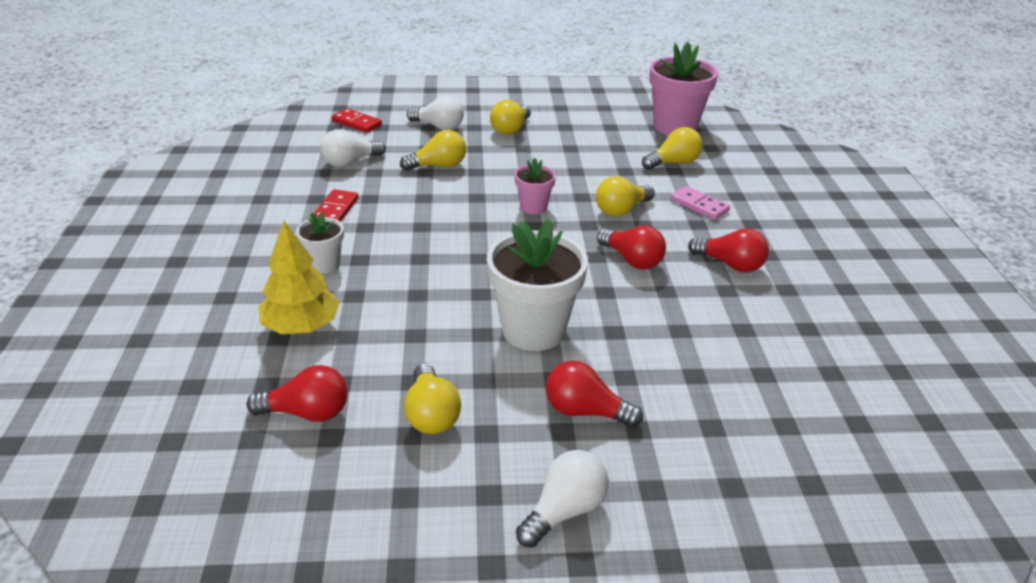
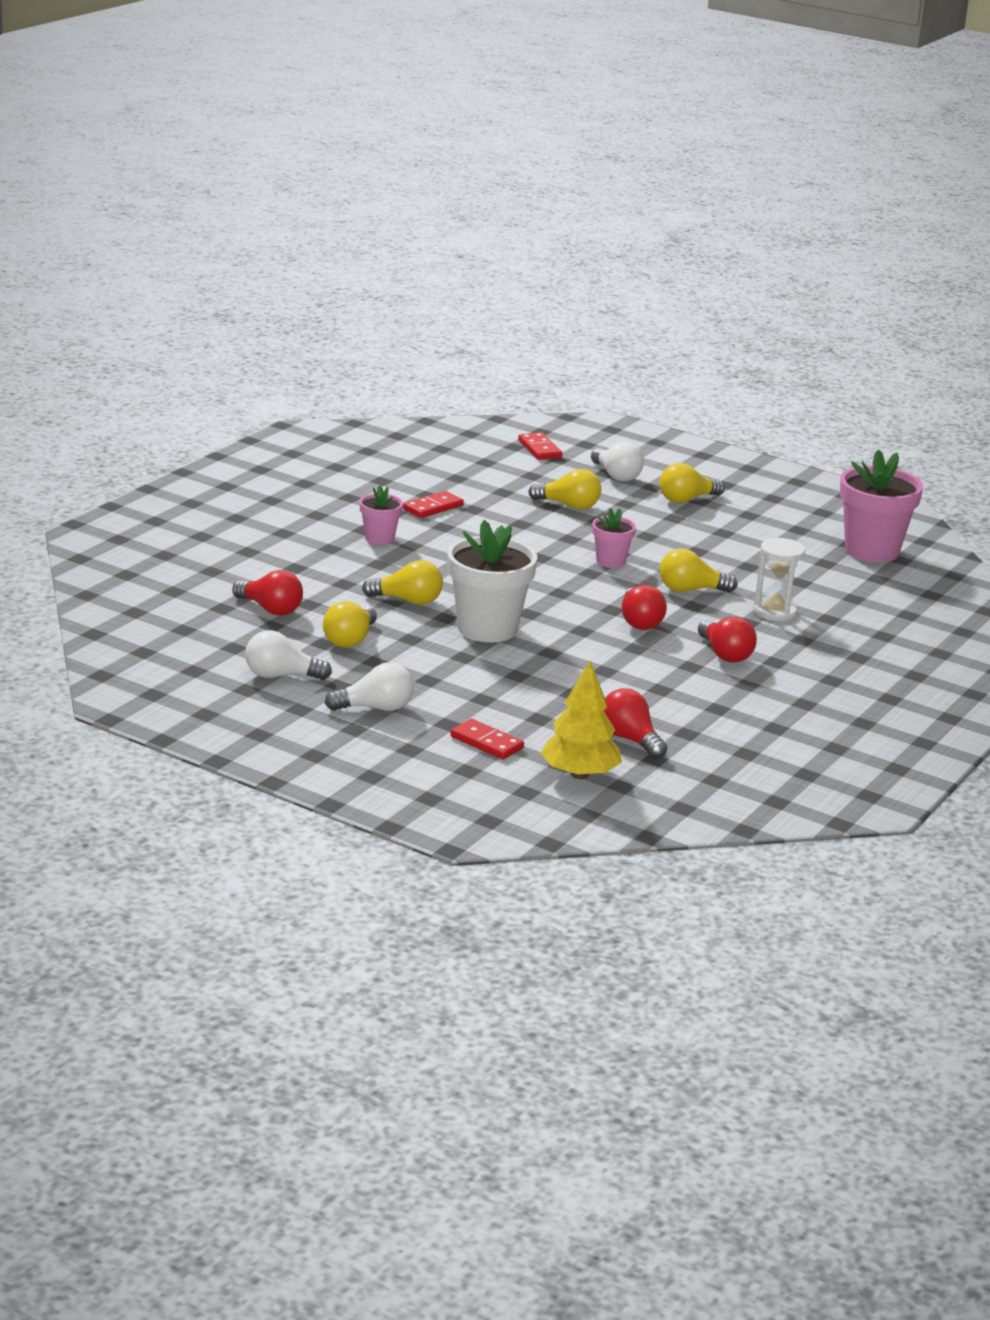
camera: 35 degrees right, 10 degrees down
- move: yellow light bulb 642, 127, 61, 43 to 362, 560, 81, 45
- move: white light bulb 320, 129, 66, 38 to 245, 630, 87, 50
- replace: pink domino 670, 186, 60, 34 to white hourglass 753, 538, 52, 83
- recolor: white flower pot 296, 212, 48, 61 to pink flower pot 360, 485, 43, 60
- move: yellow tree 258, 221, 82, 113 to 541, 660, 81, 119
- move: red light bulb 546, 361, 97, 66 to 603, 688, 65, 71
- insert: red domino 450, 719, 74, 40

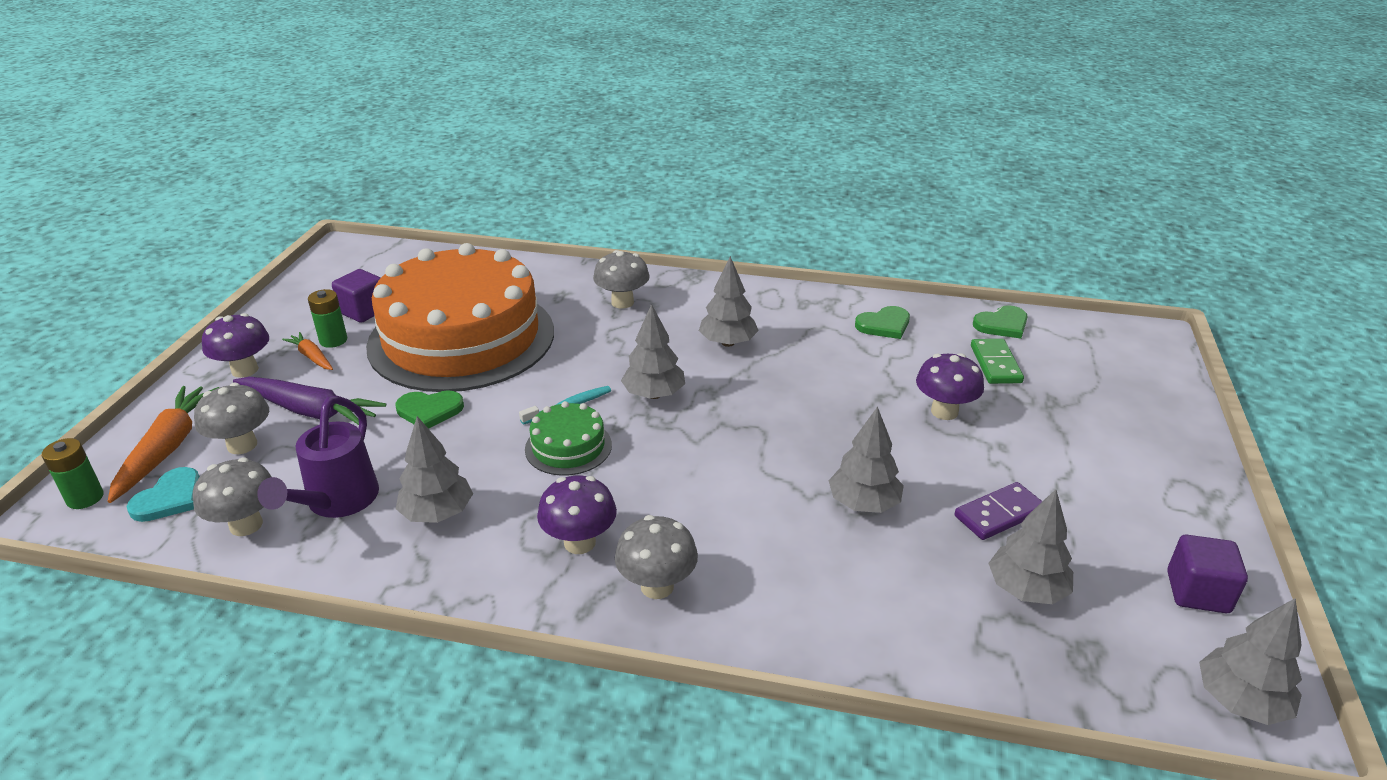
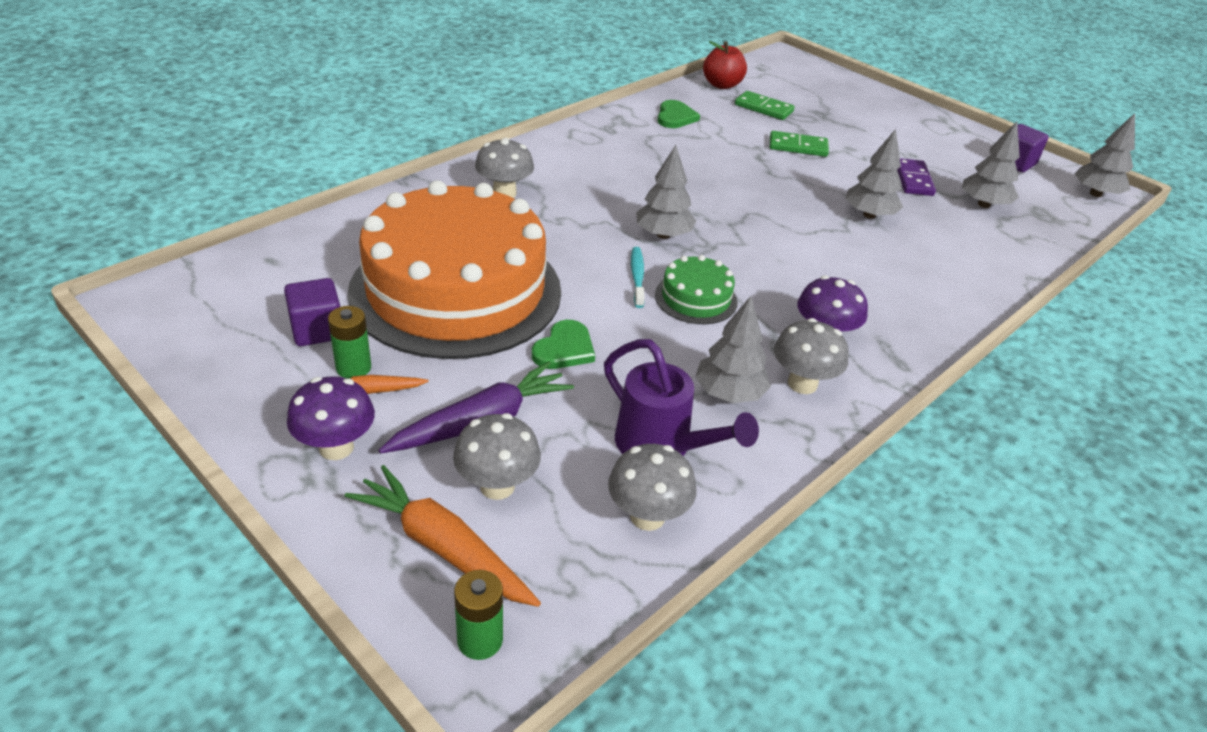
camera: 60 degrees left, 5 degrees up
- delete: grey tree 699, 256, 60, 91
- replace: green heart 973, 305, 55, 34 to red apple 703, 41, 44, 48
- replace: purple mushroom 916, 353, 68, 67 to green domino 770, 131, 59, 26
- delete: turquoise heart 127, 467, 73, 55
- move: grey mushroom 615, 515, 83, 84 to 774, 318, 75, 76

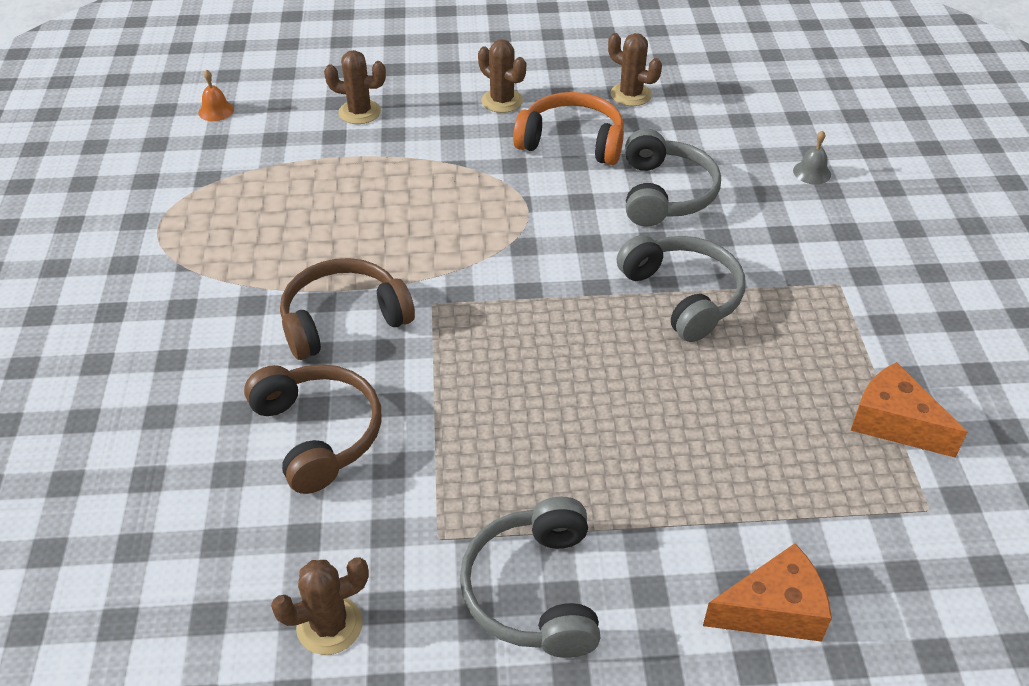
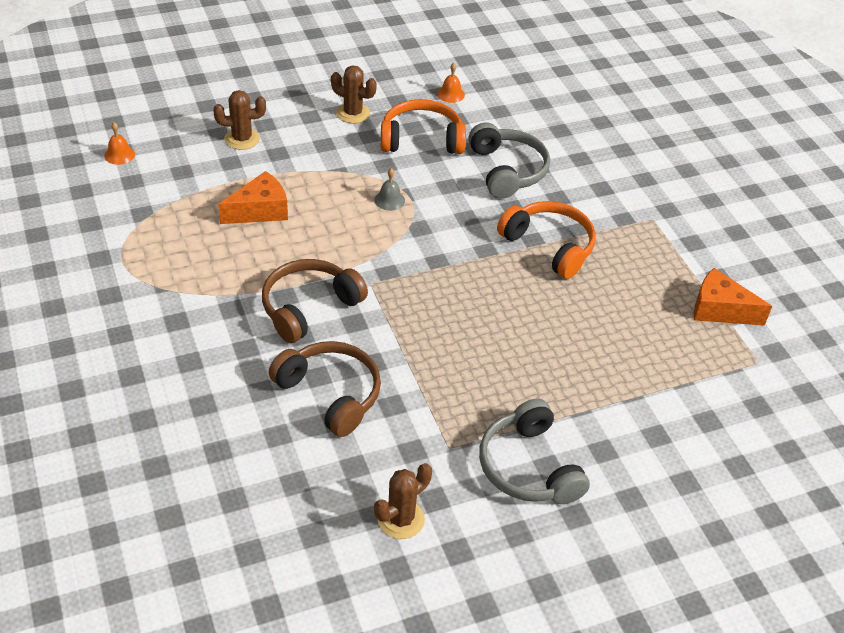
camera: 20 degrees left, 0 degrees up
- replace: brown cactus 608, 33, 54, 73 to orange bell 437, 63, 28, 40
- move: grey bell 793, 131, 38, 54 to 375, 168, 30, 43
- recolor: grey headphones 617, 235, 128, 107 to orange headphones 497, 201, 99, 78
- move: orange cheese 703, 543, 129, 99 to 218, 171, 70, 53

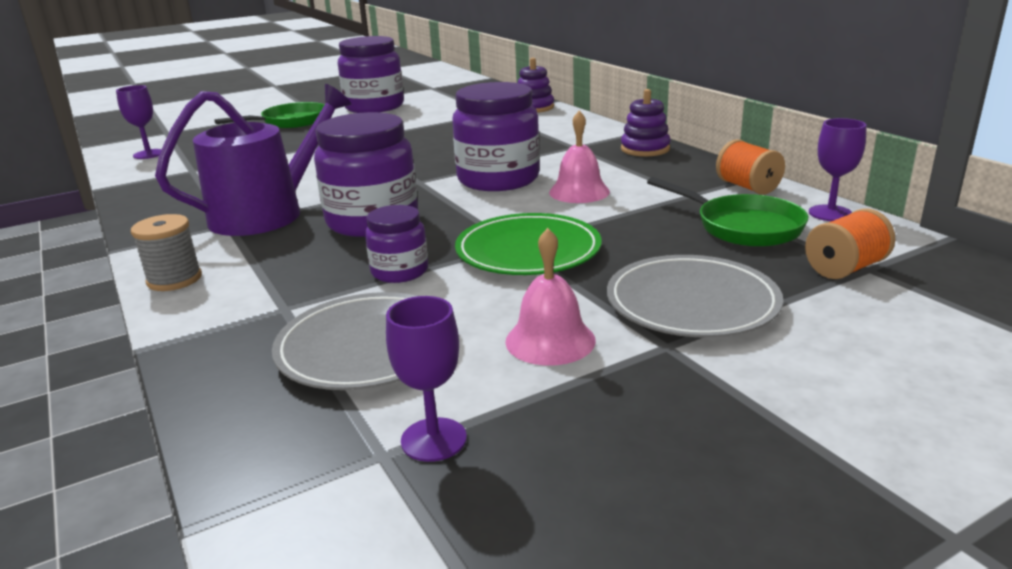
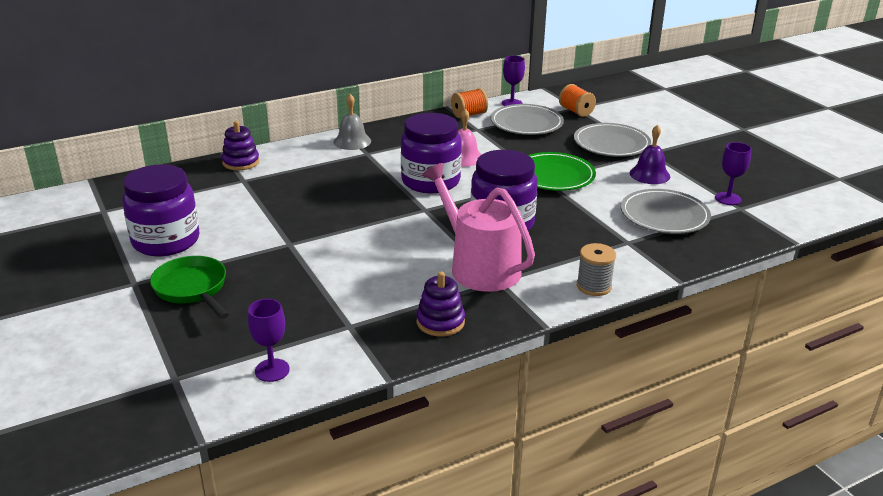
camera: 90 degrees left, 5 degrees up
- recolor: purple watering can 155, 84, 196, 152 to pink watering can 422, 163, 113, 129
- move: purple stacking toy 621, 89, 50, 68 to 416, 272, 49, 64
- replace: green pan 647, 177, 161, 70 to grey plate 491, 104, 73, 31
- delete: purple jar 365, 205, 63, 78
- recolor: pink bell 505, 228, 91, 138 to purple bell 630, 125, 40, 59
- insert: grey bell 334, 94, 37, 56

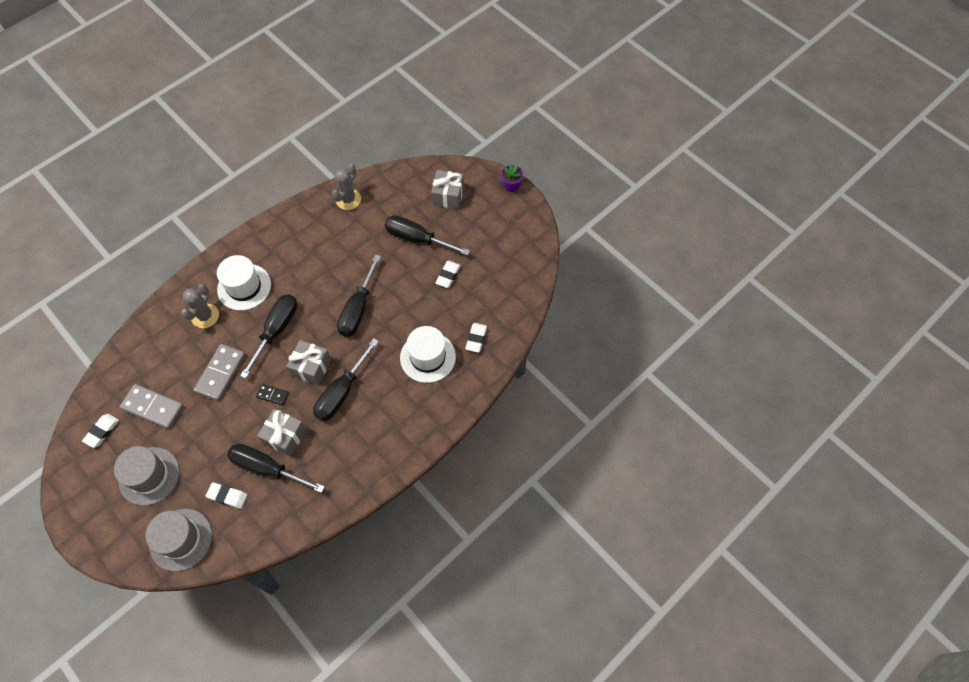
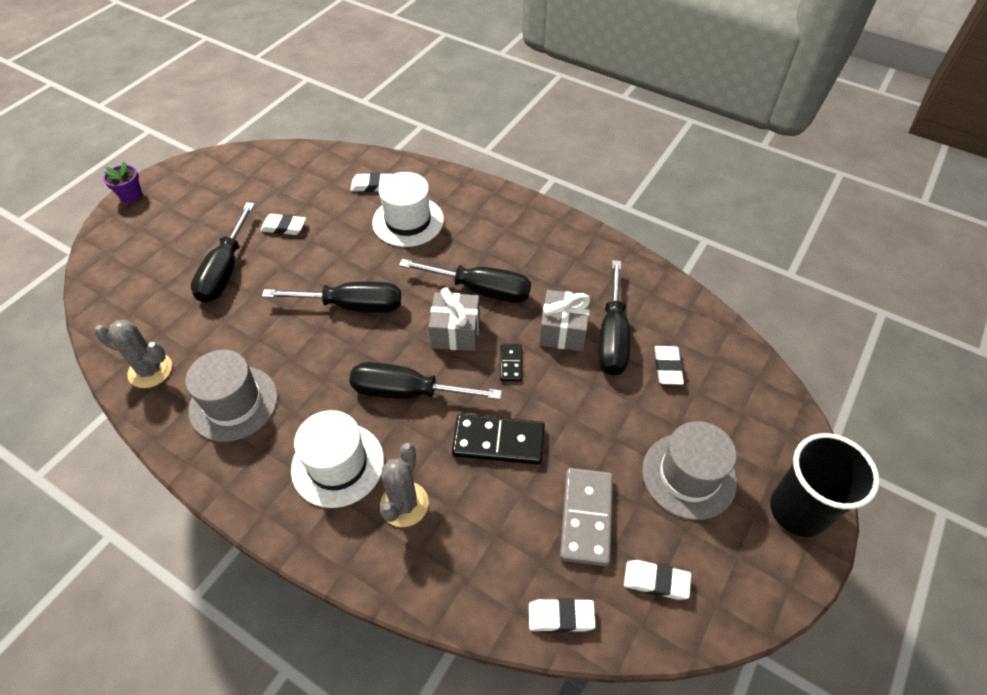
camera: 105 degrees left, 10 degrees down
- delete: grey gift 431, 170, 33, 39
- rotate: grey cactus 181, 284, 38, 44 = 380, 443, 49, 84 75 degrees counterclockwise
- recolor: grey domino 194, 344, 51, 57 to black domino 452, 414, 93, 51
- move: grey hat 146, 509, 66, 63 to 185, 350, 93, 92
- insert: black cup 770, 433, 110, 104
- insert: white eraser 529, 598, 67, 34

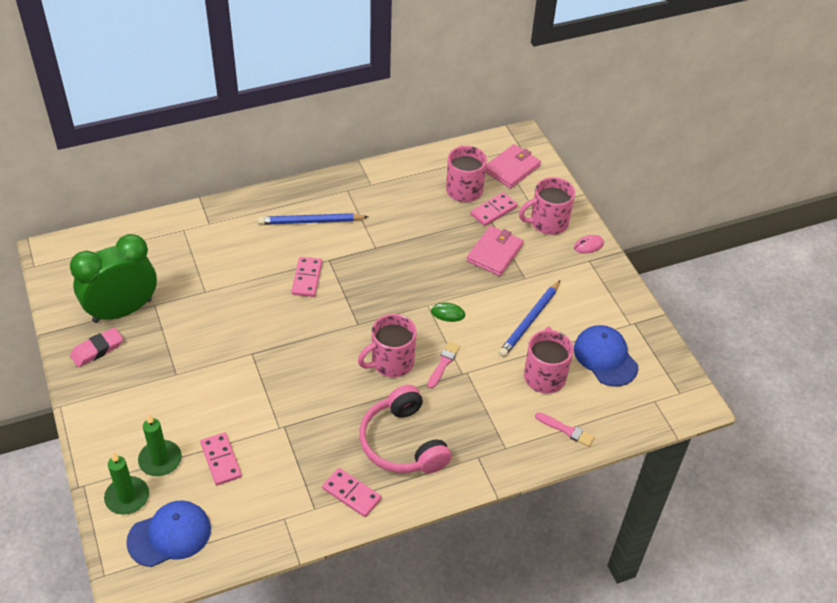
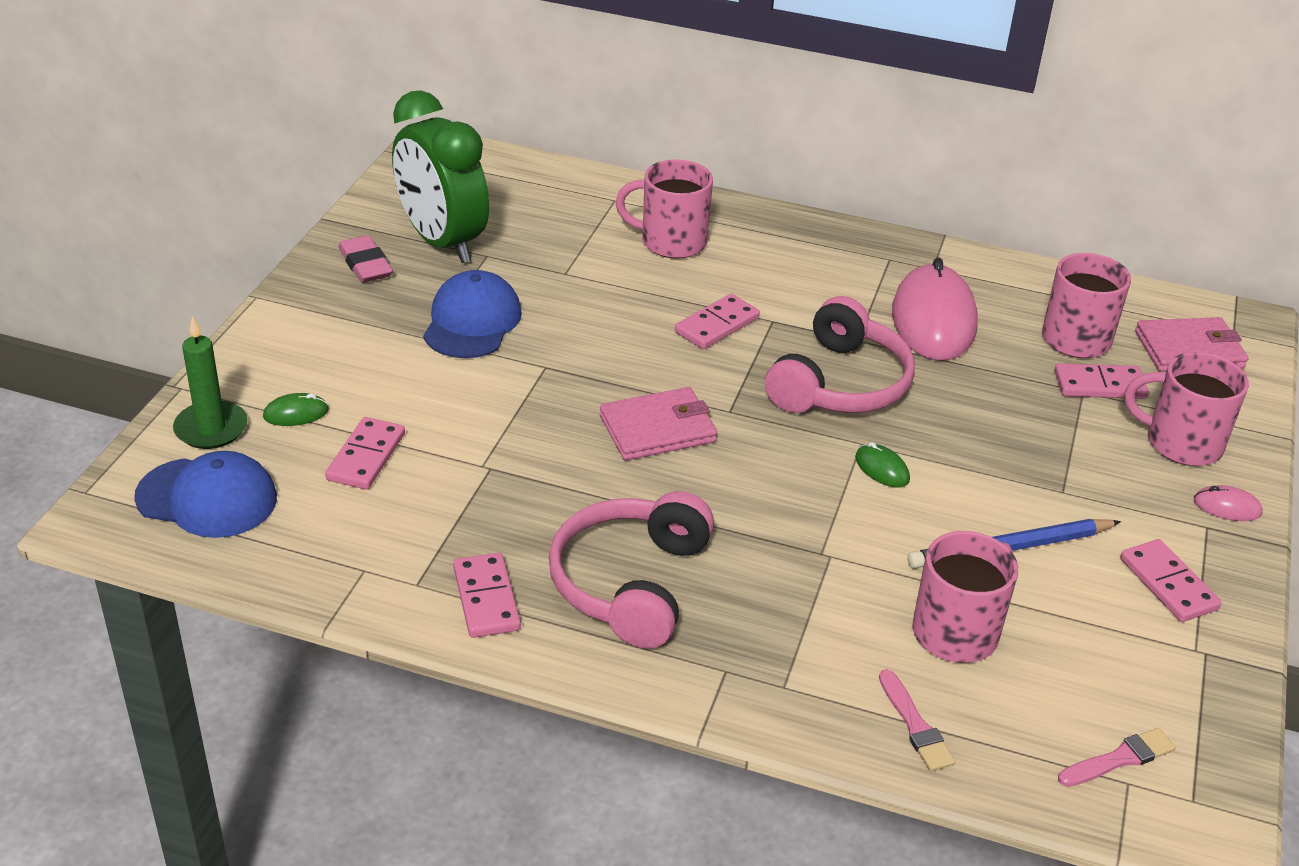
camera: 40 degrees right, 10 degrees down
- delete: blue pencil 258, 213, 110, 12
- move: pink wallet 466, 226, 58, 50 to 600, 387, 117, 74
- rotate: green clock 70, 234, 87, 89 = 392, 90, 97, 173 135 degrees counterclockwise
- move: pink mug 358, 314, 59, 63 to 615, 159, 98, 100
- move: blue cap 574, 325, 64, 62 to 423, 270, 99, 88
- rotate: pink eraser 70, 327, 53, 40 = 338, 235, 55, 48 60 degrees clockwise
- move: pink brush 427, 341, 33, 48 to 1058, 728, 117, 59
- replace: green candle 138, 414, 44, 62 to green mouse 263, 393, 66, 33
- insert: pink mouse 892, 257, 86, 104
- insert: pink headphones 765, 296, 150, 117
- insert: pink domino 1120, 539, 102, 83

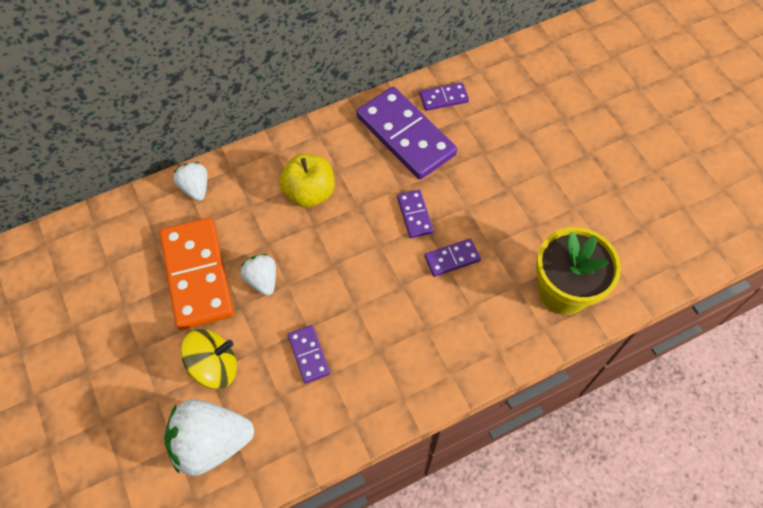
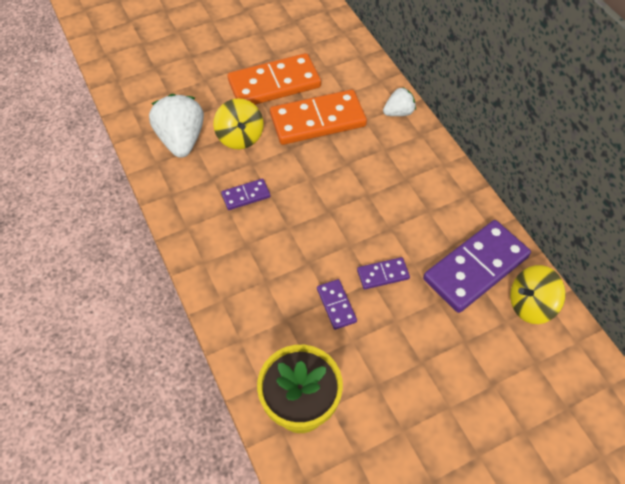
camera: 90 degrees right, 5 degrees down
- replace: purple domino 419, 82, 50, 29 to yellow spinning top 510, 265, 56, 59
- delete: yellow apple 280, 154, 54, 53
- delete: white strawberry 240, 254, 36, 42
- insert: orange domino 227, 53, 94, 52

